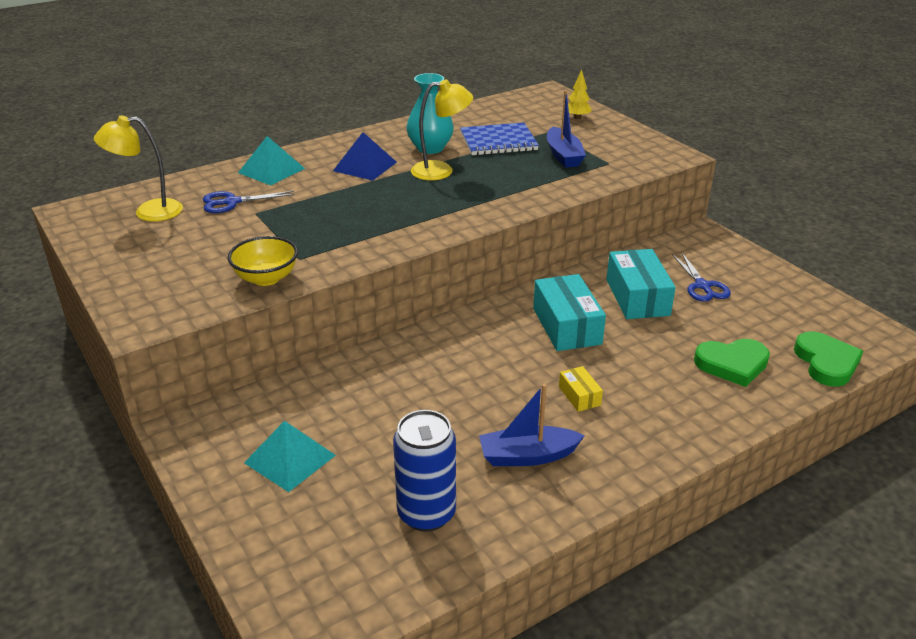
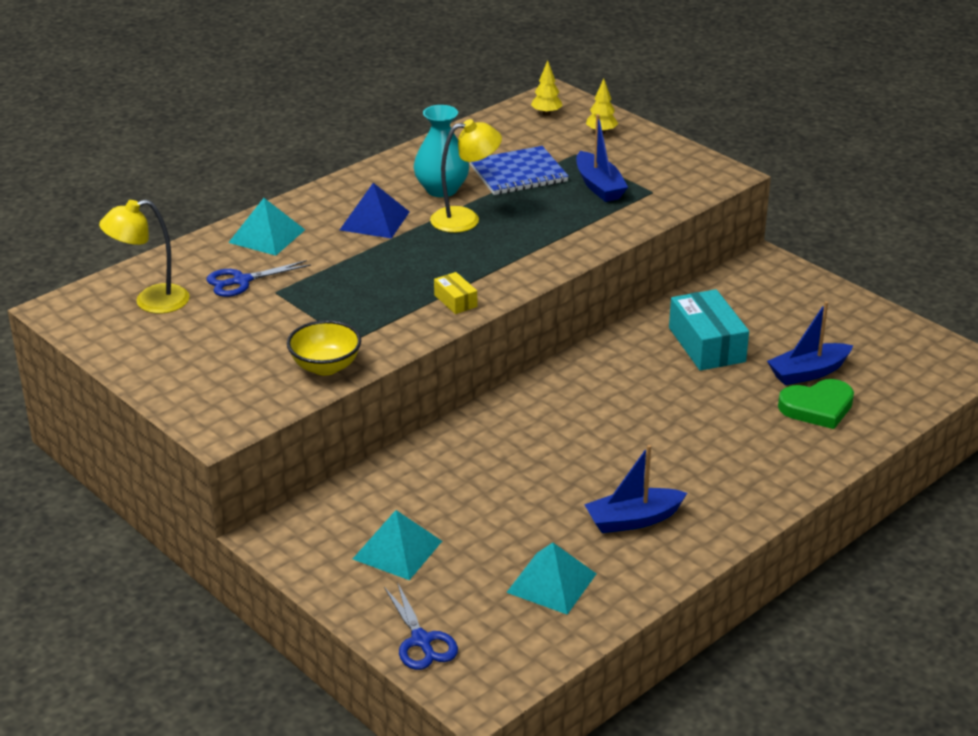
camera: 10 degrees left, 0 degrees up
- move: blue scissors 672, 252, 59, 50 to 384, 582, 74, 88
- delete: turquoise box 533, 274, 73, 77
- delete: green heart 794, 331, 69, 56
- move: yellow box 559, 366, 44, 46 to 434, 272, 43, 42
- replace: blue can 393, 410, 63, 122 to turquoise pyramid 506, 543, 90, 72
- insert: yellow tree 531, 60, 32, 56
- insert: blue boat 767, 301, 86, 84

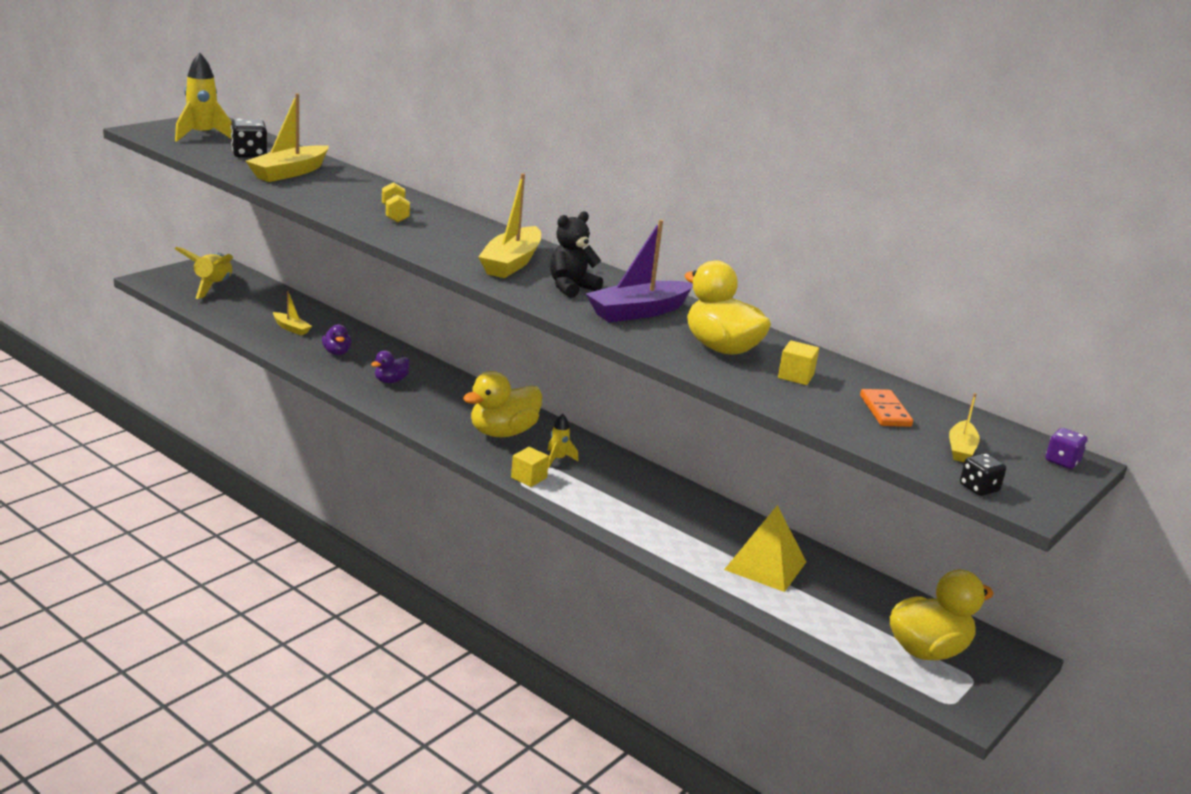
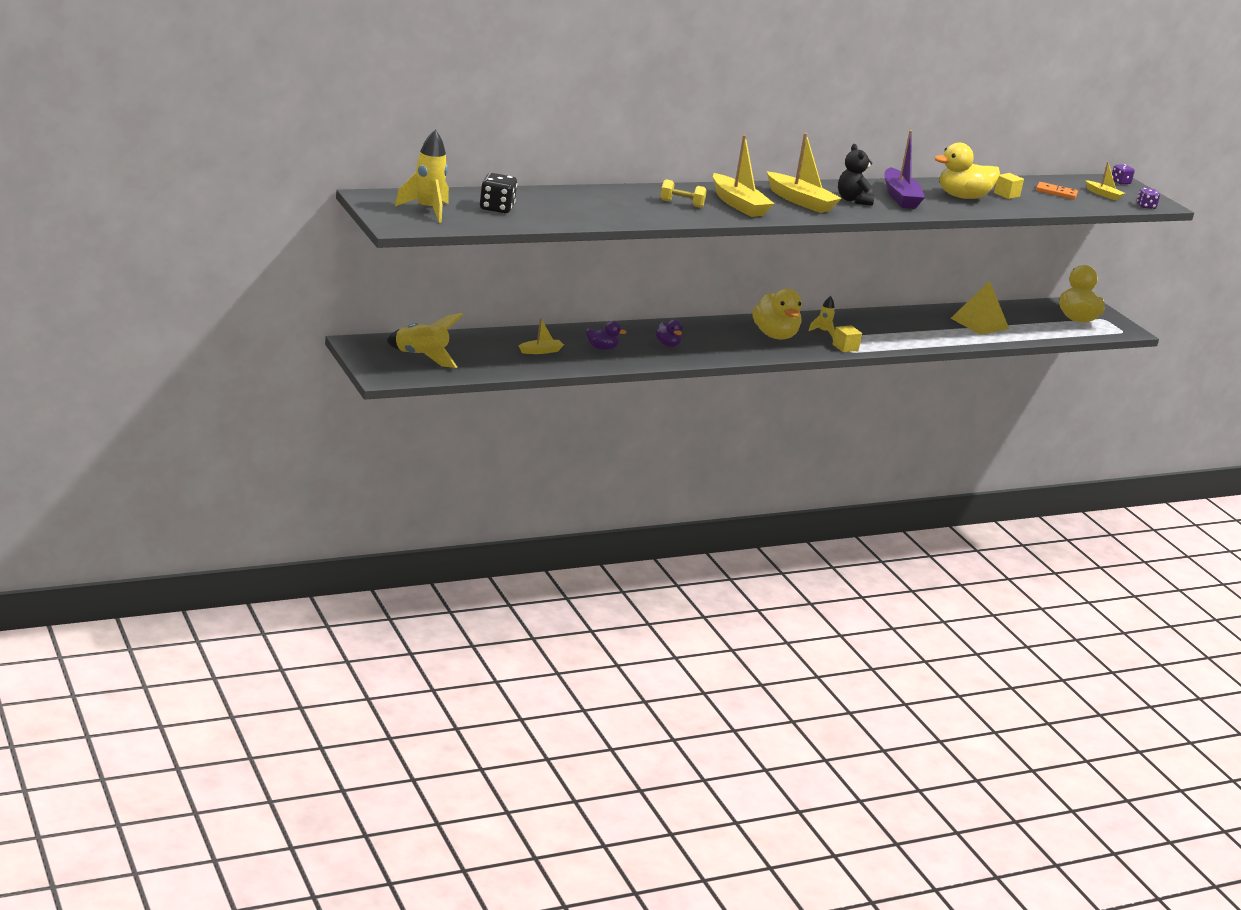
camera: 65 degrees left, 0 degrees up
- move: yellow boat 246, 93, 83, 89 to 713, 135, 61, 82
- recolor: black dice 960, 453, 46, 43 to purple dice 1137, 188, 23, 21

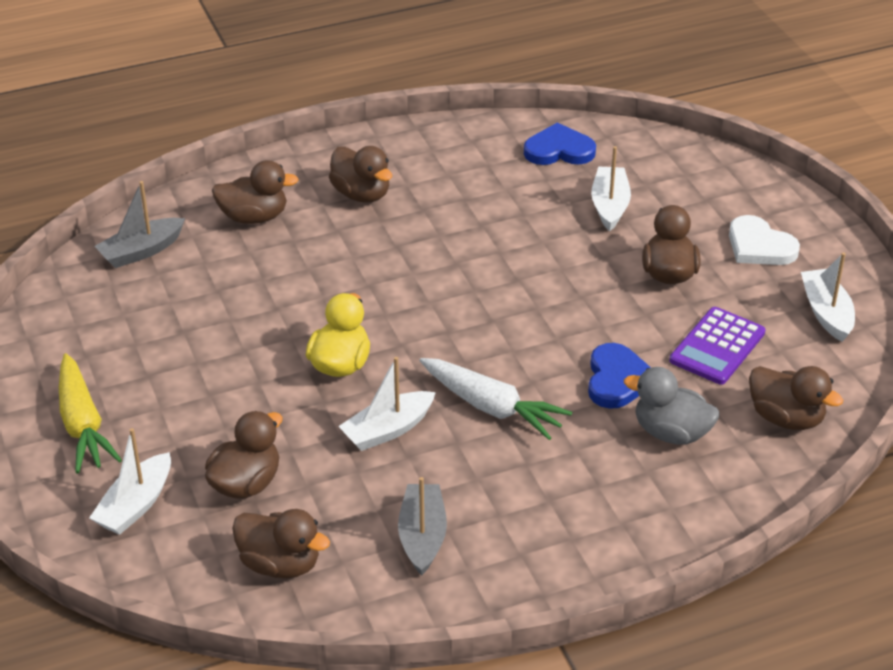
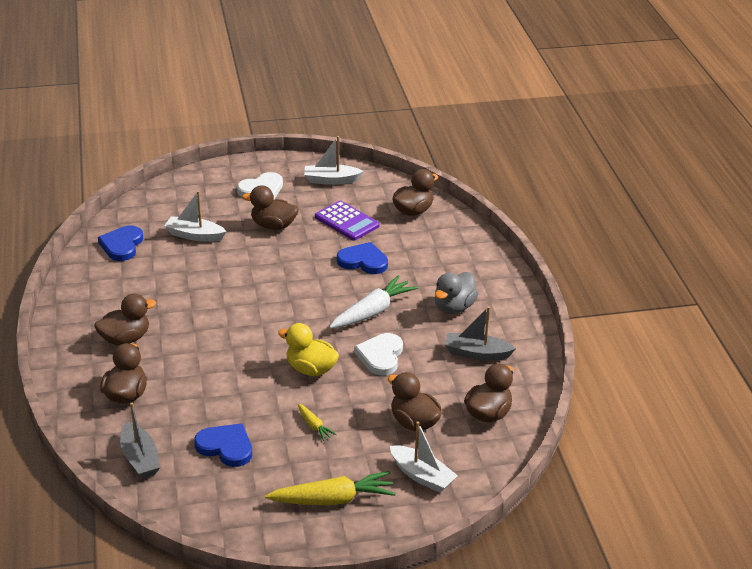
camera: 80 degrees left, 5 degrees down
- replace: white boat 338, 357, 98, 94 to white heart 354, 333, 49, 42
- move: grey duck 624, 367, 95, 78 to 435, 272, 43, 42
- insert: yellow carrot 298, 403, 39, 38
- insert: blue heart 194, 423, 58, 44

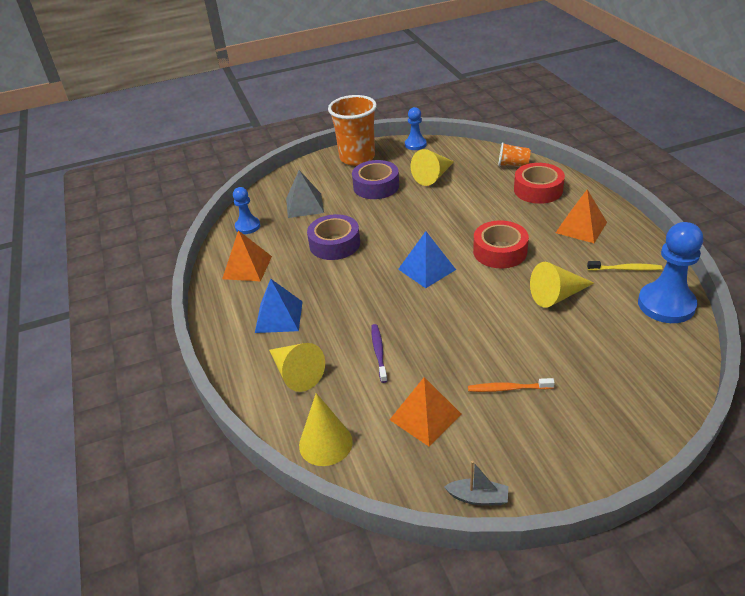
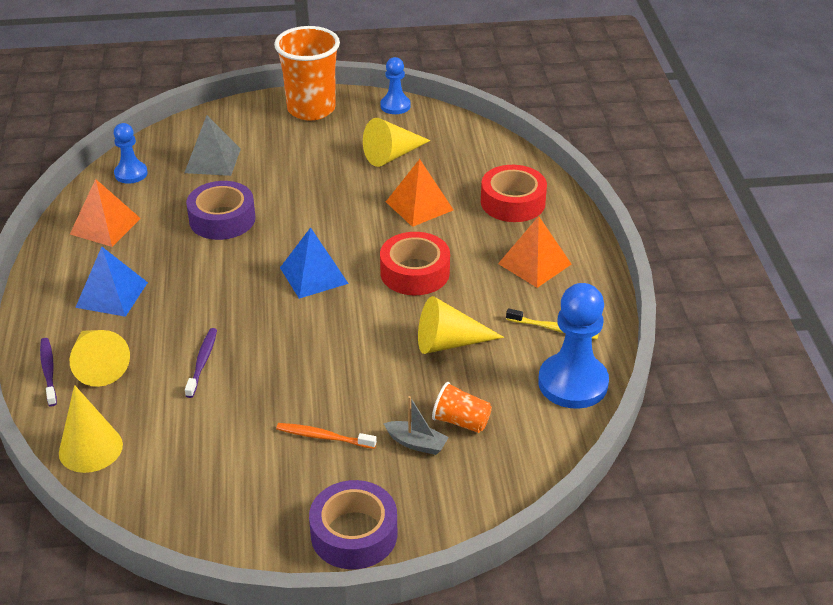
camera: 10 degrees right, 0 degrees up
- move: orange cup 498, 142, 33, 24 to 432, 382, 60, 51
- move: purple tape 352, 160, 47, 39 to 309, 480, 88, 89
- move: orange pyramid 390, 377, 72, 70 to 386, 159, 67, 68
- move: grey boat 444, 461, 64, 45 to 383, 396, 66, 59
- insert: purple toothbrush 40, 338, 17, 69

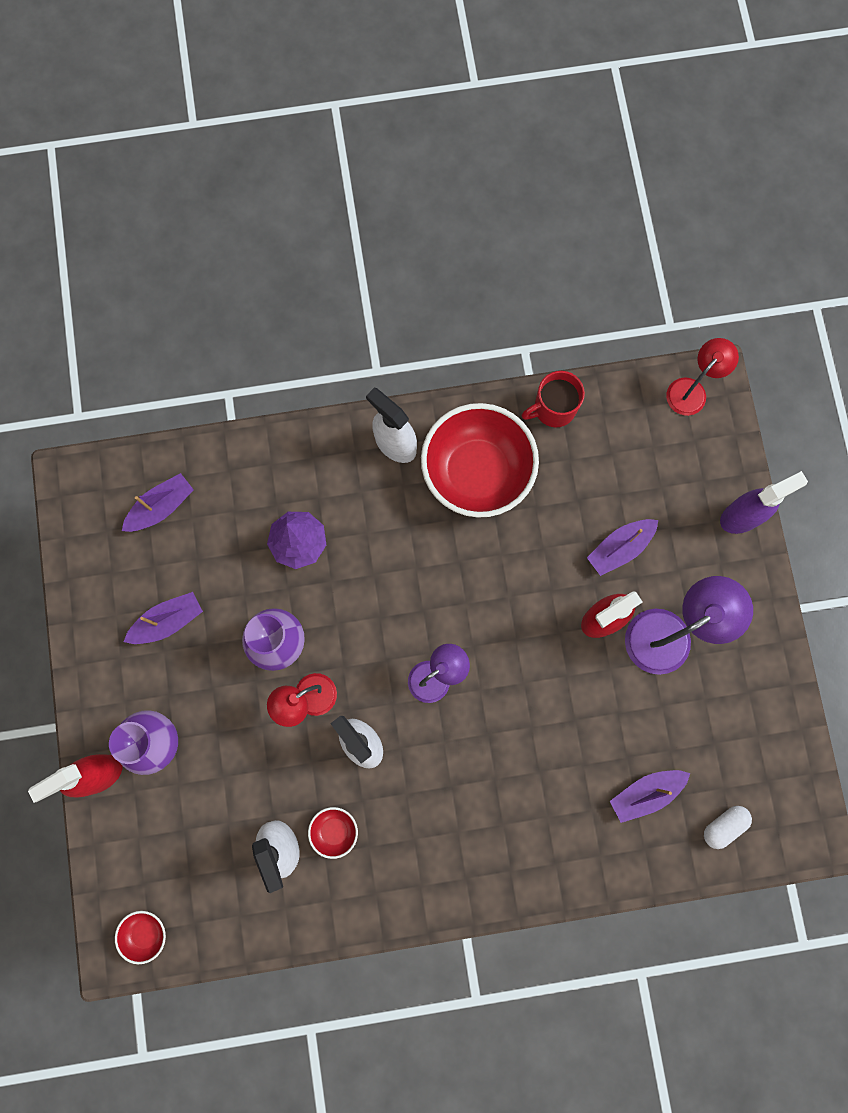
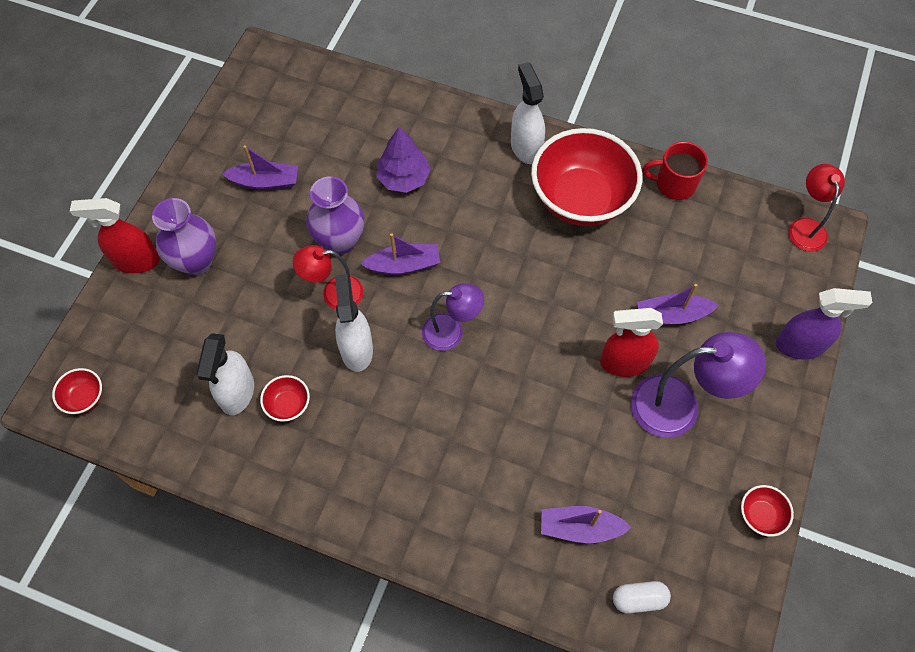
camera: 30 degrees right, 15 degrees down
- rotate: red lamp 666, 338, 73, 78 = 788, 164, 57, 88 75 degrees counterclockwise
- move: purple boat 122, 473, 72, 59 to 361, 233, 79, 42
- insert: red bowl 741, 485, 53, 52

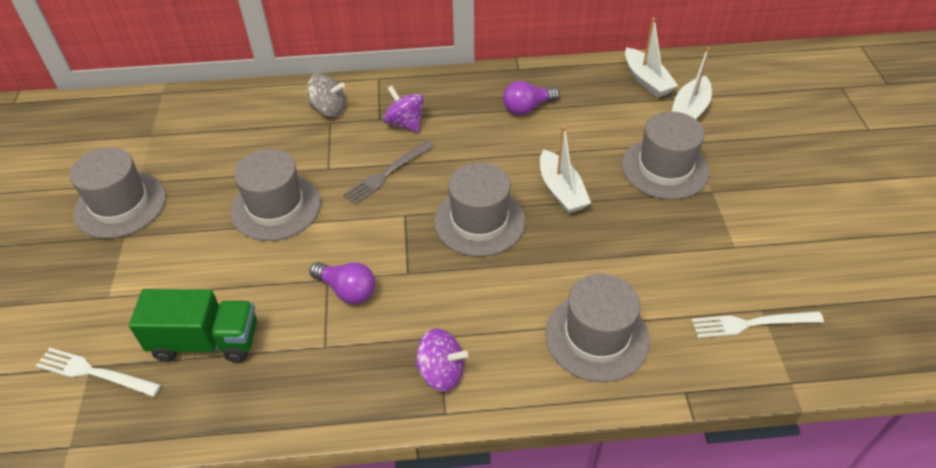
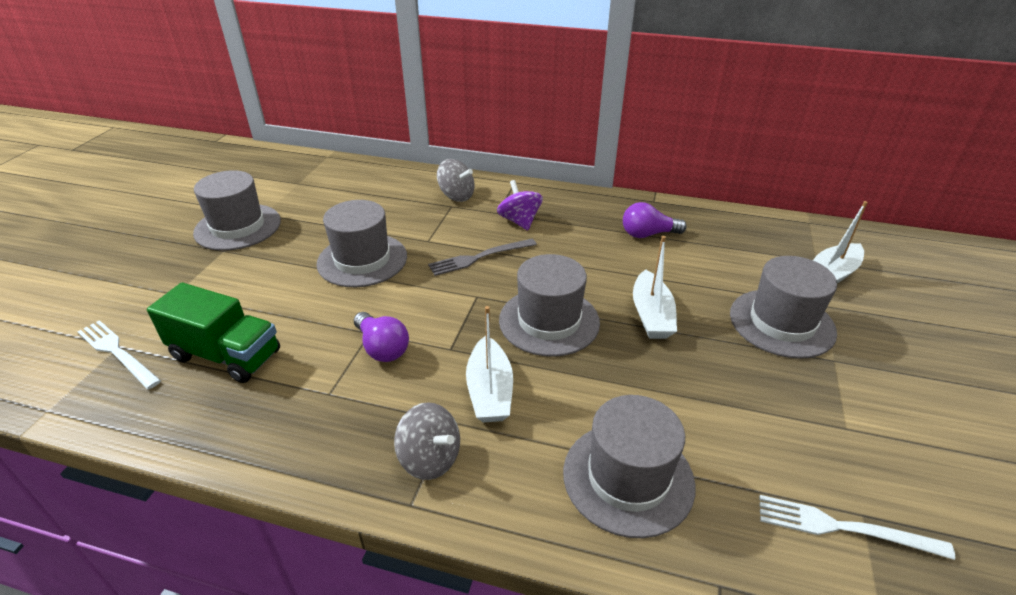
camera: 20 degrees right, 10 degrees down
- move: white boat 625, 18, 53, 80 to 466, 306, 47, 116
- recolor: purple spinning top 415, 329, 53, 63 to grey spinning top 394, 402, 66, 78

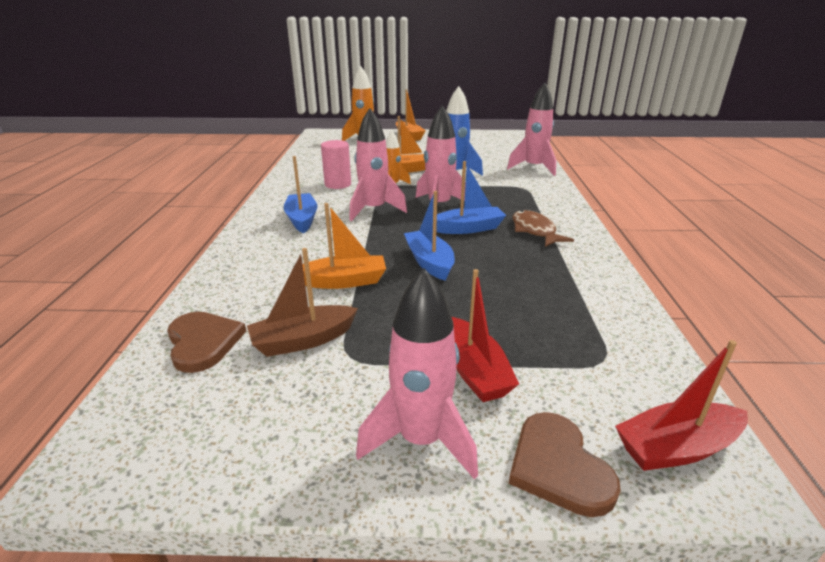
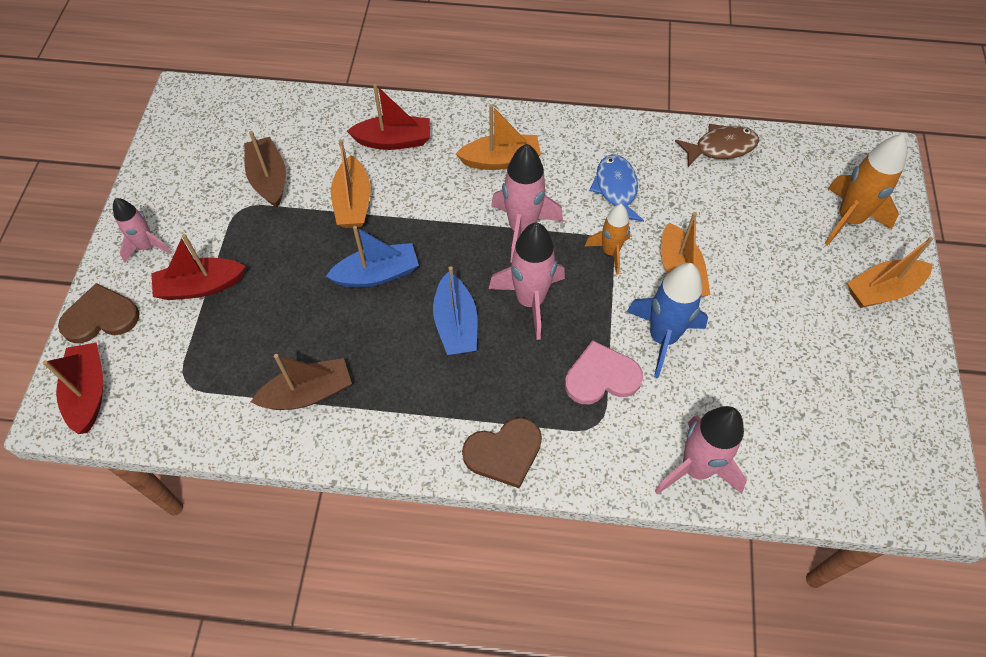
camera: 95 degrees right, 30 degrees up
- replace: pink cylinder 321, 140, 30, 49 to blue fish 589, 154, 55, 68
- recolor: blue boat 283, 156, 35, 77 to orange boat 456, 105, 85, 65
- move: brown fish 512, 210, 62, 37 to 675, 124, 84, 43
- resize: pink rocket 356, 268, 122, 212 = 113, 198, 59, 65 x0.62
- move: brown heart 167, 312, 79, 61 to 462, 417, 80, 71
- insert: red boat 347, 84, 83, 66
- insert: pink heart 565, 340, 78, 64
- insert: brown boat 251, 354, 101, 56

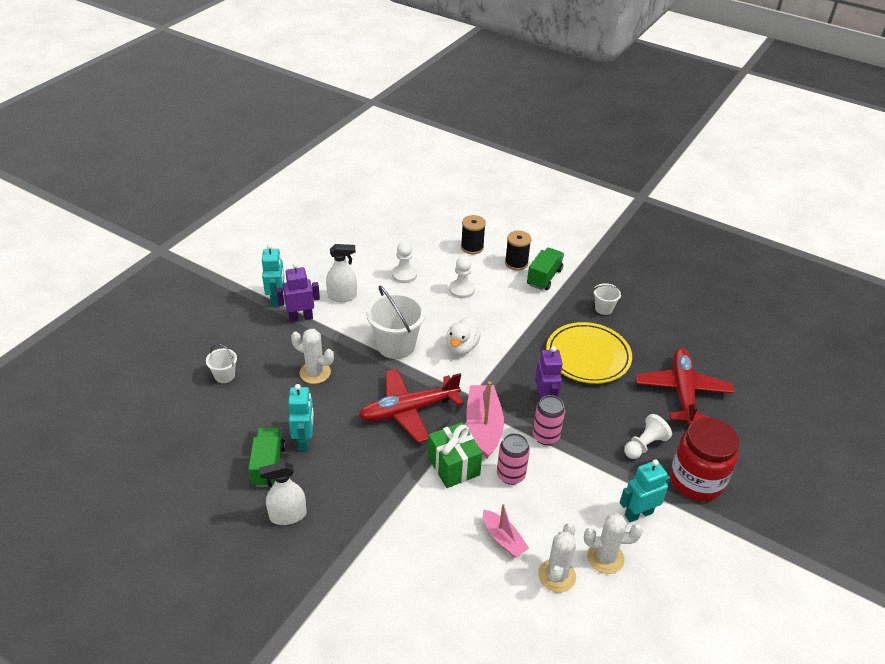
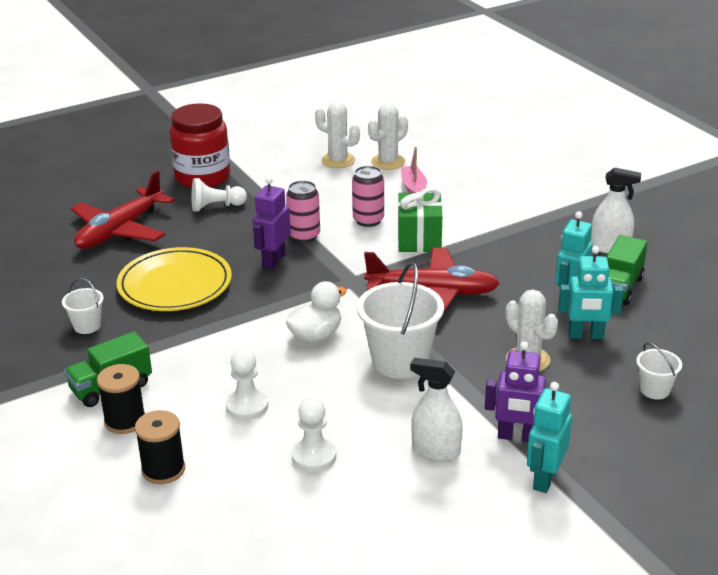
camera: 150 degrees left, 10 degrees down
- delete: pink boat 466, 381, 38, 77
- move: turquoise robot 620, 459, 50, 63 to 558, 246, 65, 93

